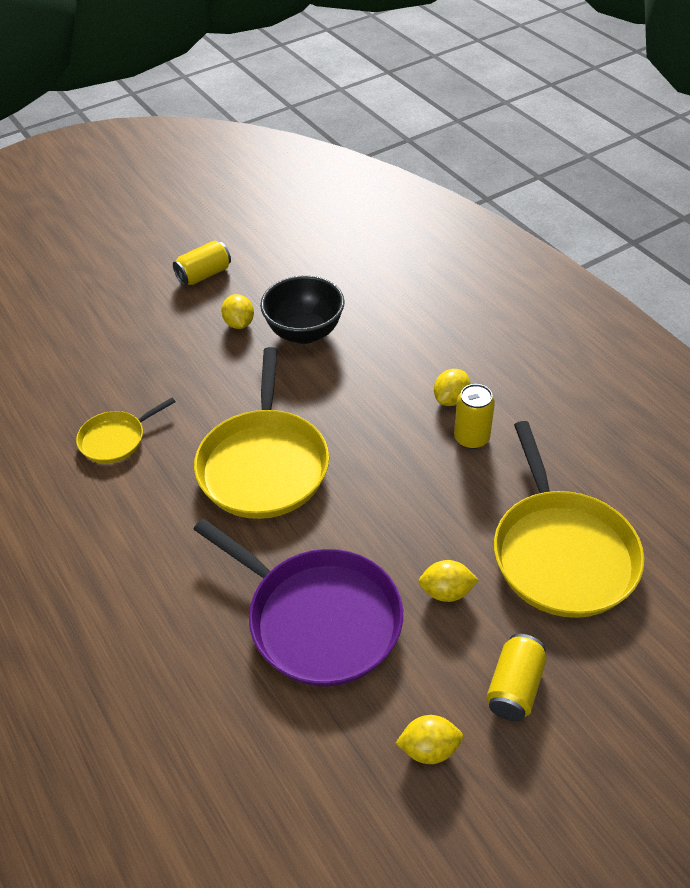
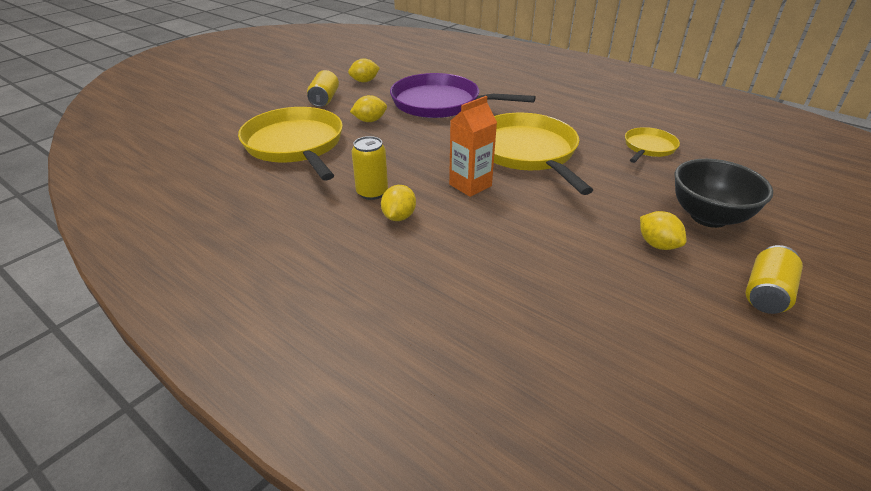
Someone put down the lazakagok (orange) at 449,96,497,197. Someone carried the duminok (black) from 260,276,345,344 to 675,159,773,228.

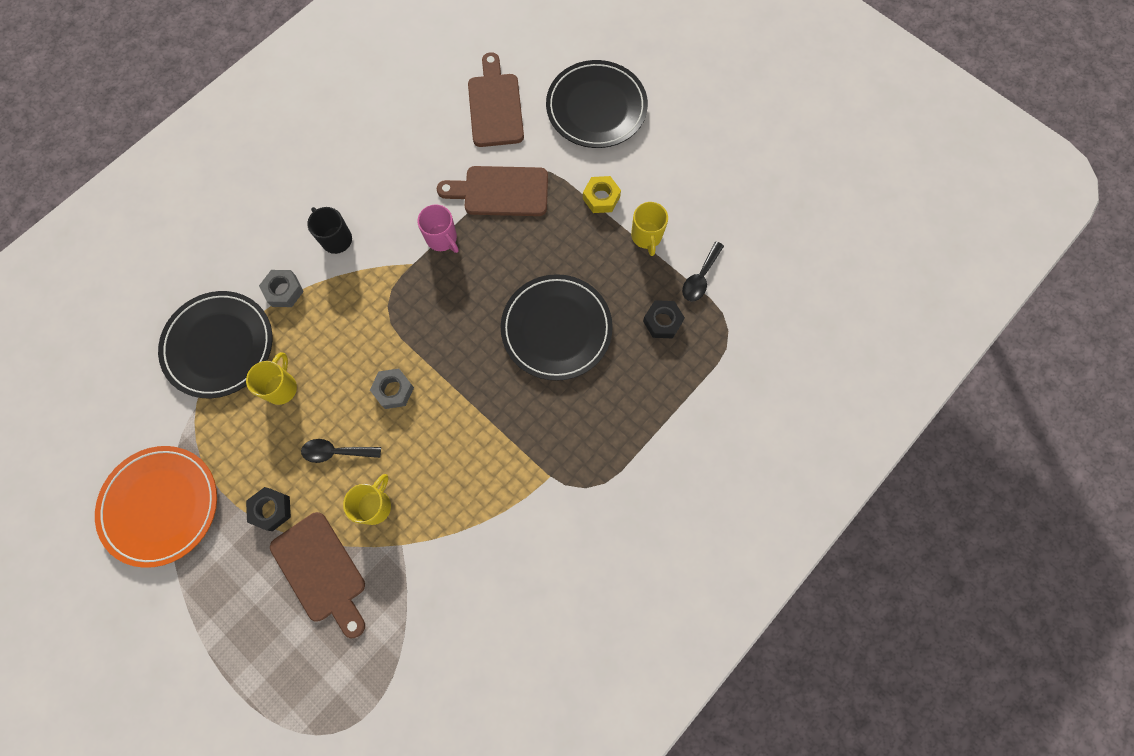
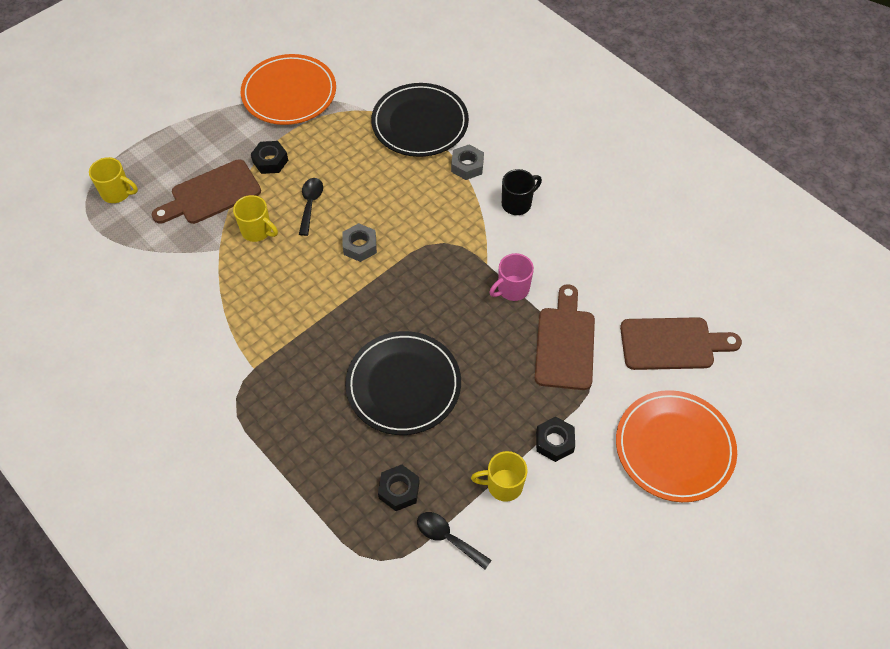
Someone carried the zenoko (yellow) from 246,352,297,405 to 89,157,138,203. Someone repainted the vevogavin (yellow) at 583,176,621,213, which became the vevogavin (black) at 536,417,575,462. Someone repainted the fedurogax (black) at 546,60,648,148, which became the fedurogax (orange) at 616,390,737,502.

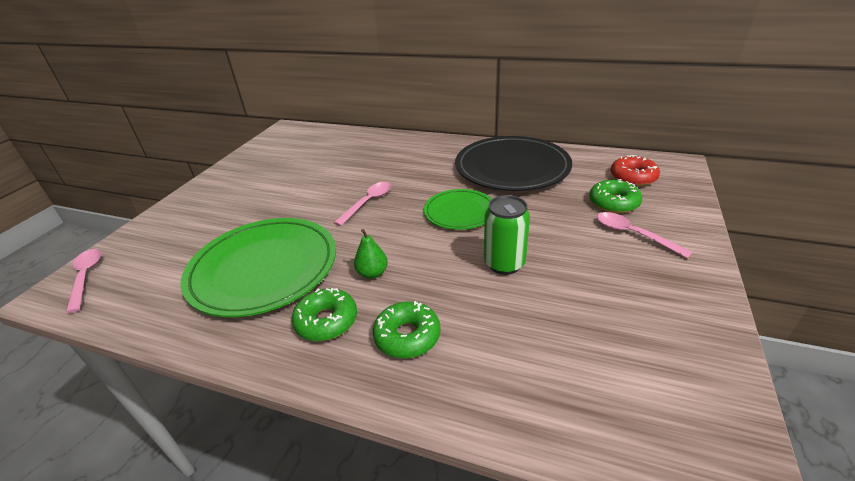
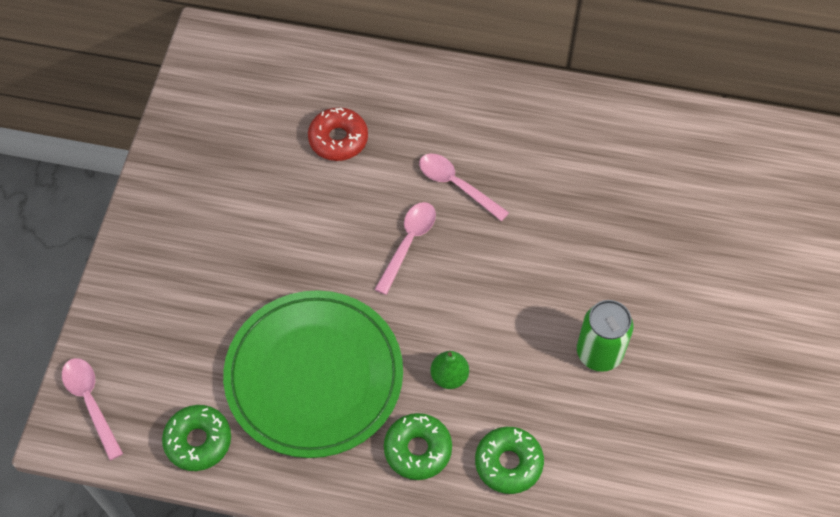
Someone carried the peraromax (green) from 589,179,642,213 to 162,405,231,471. Someone carried the peraromax (red) from 610,155,660,186 to 308,107,368,161. Someone carried the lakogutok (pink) from 597,212,693,259 to 419,154,509,221. Someone took away the fedurogax (green) at 424,189,492,230. Someone took away the fedurogax (black) at 455,136,572,191.

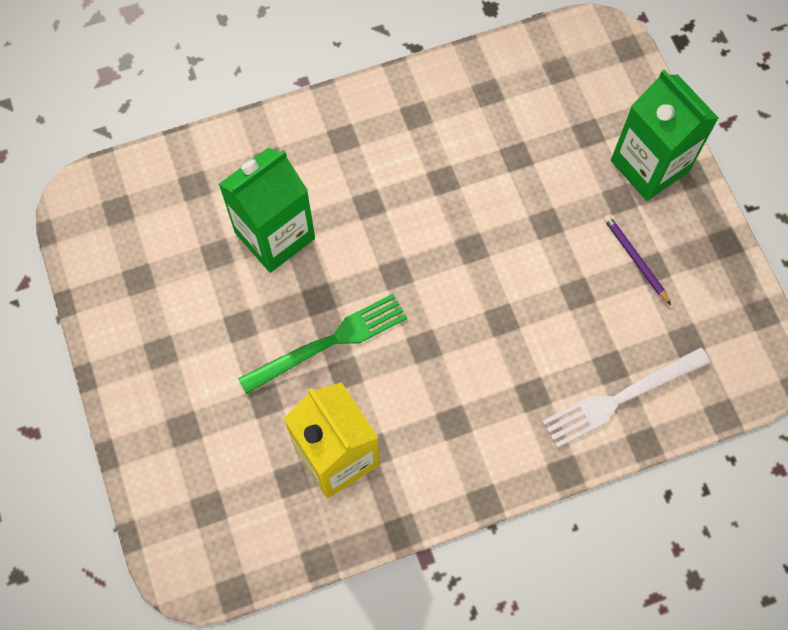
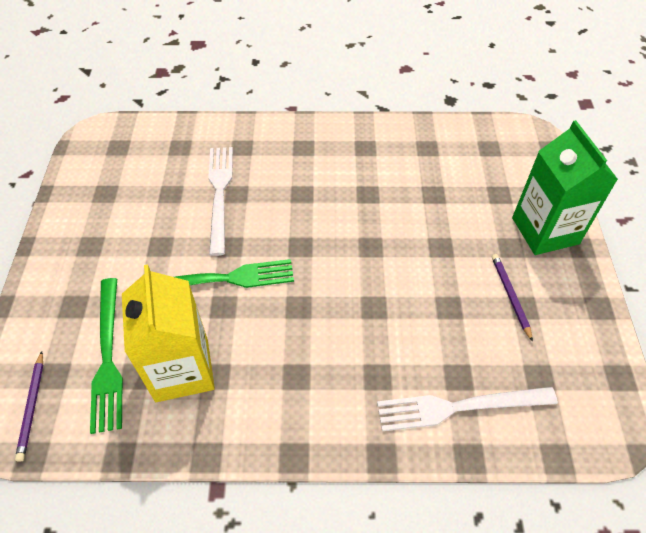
Someone put down the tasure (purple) at 15,351,43,462. Someone put down the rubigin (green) at 90,278,123,434. Someone swapped the lazakagok (green) at 219,147,315,273 for the rubigin (white) at 208,147,233,256.

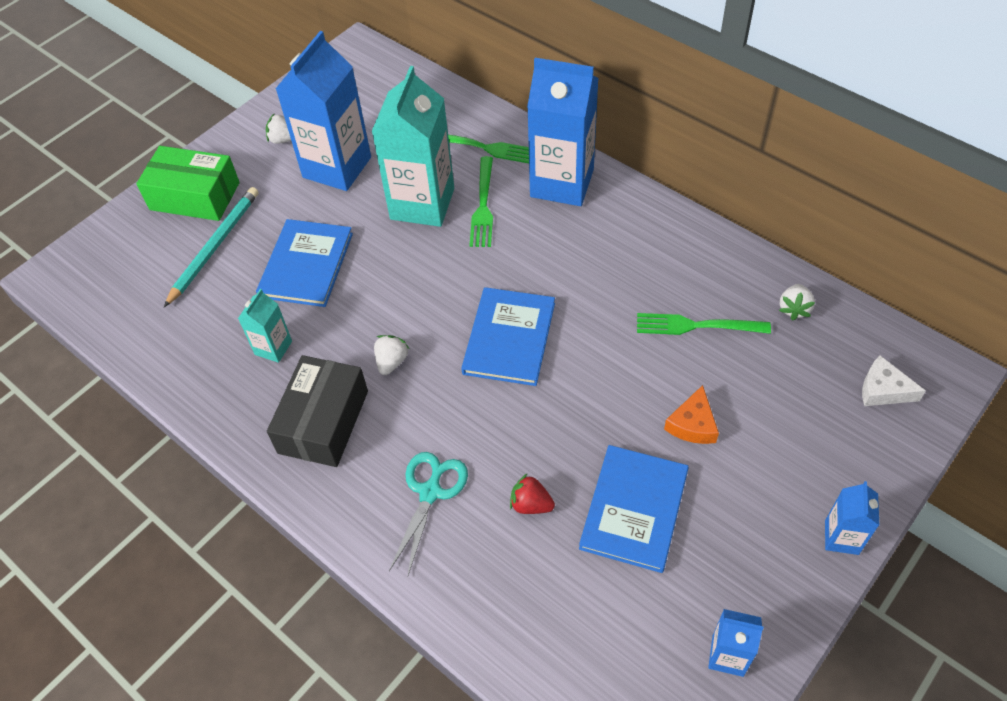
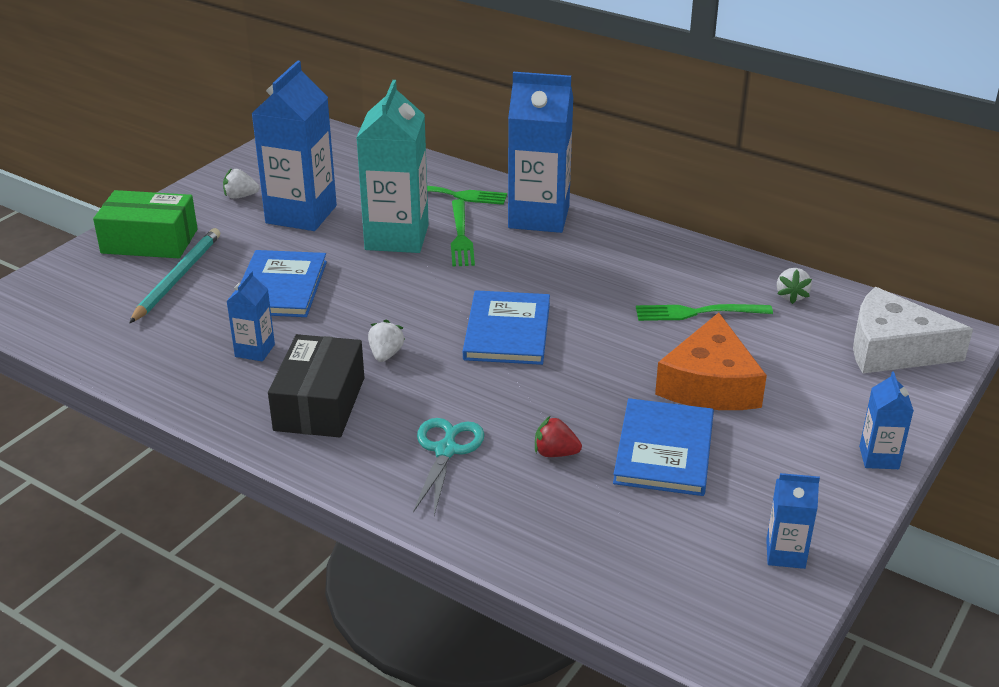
Someone repainted the lazakagok (turquoise) at 238,289,292,363, which became the lazakagok (blue) at 226,271,275,361. Someone scaled the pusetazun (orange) at 664,385,719,444 by 1.92. Someone scaled the pusetazun (white) at 862,355,926,406 by 1.92.

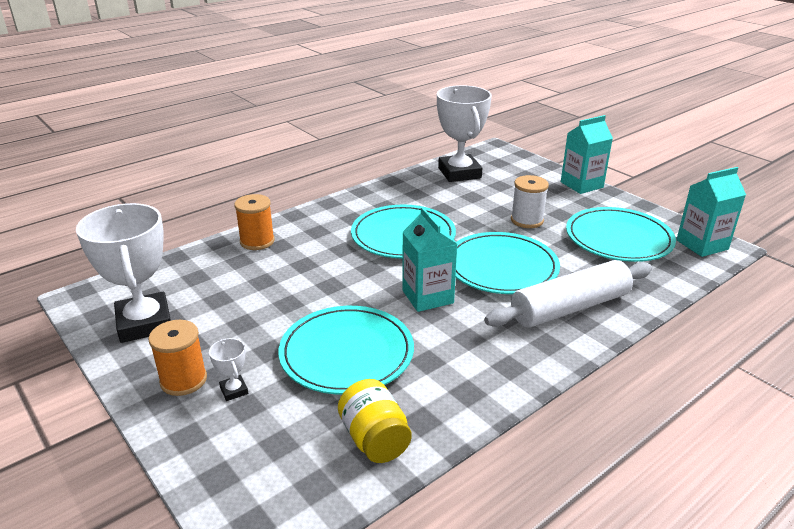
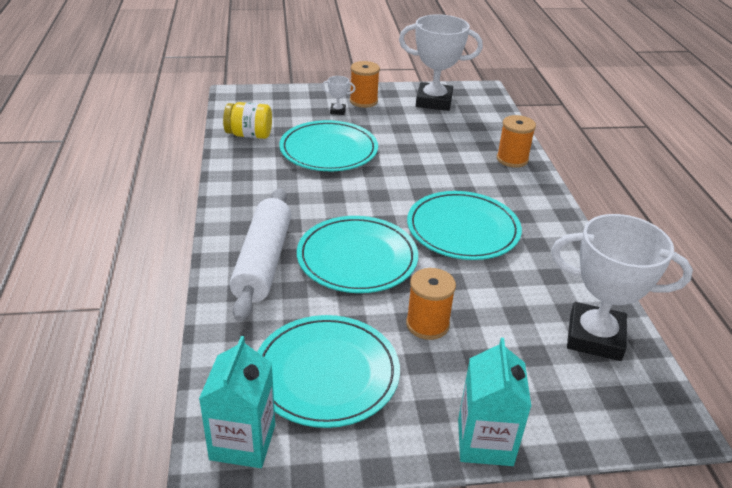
Someone repainted the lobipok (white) at 511,175,549,228, which became the lobipok (orange) at 406,268,456,340. Someone took away the lazakagok (turquoise) at 402,207,457,312.

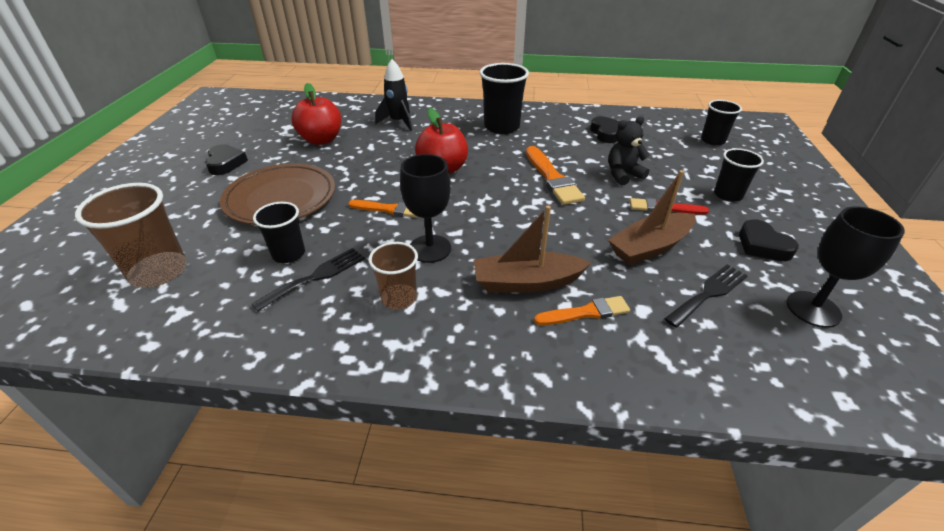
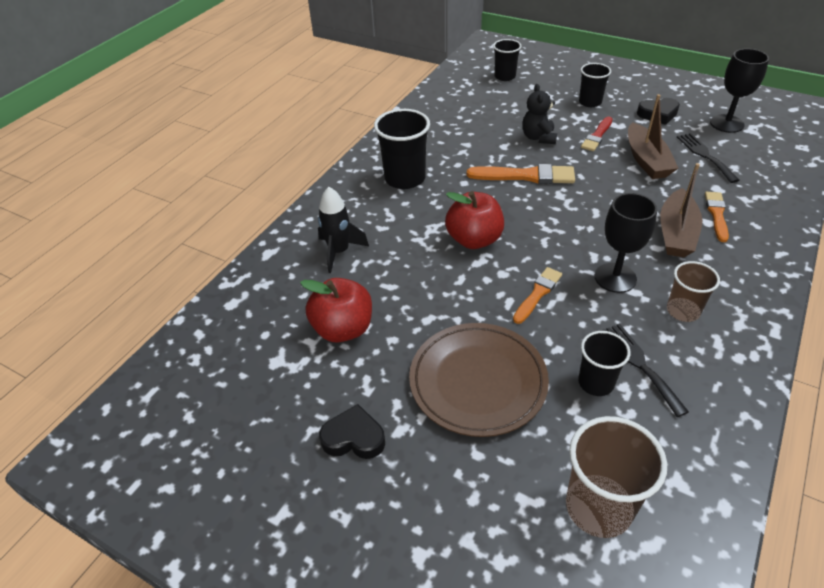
Someone took away the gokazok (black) at 590,116,621,143.

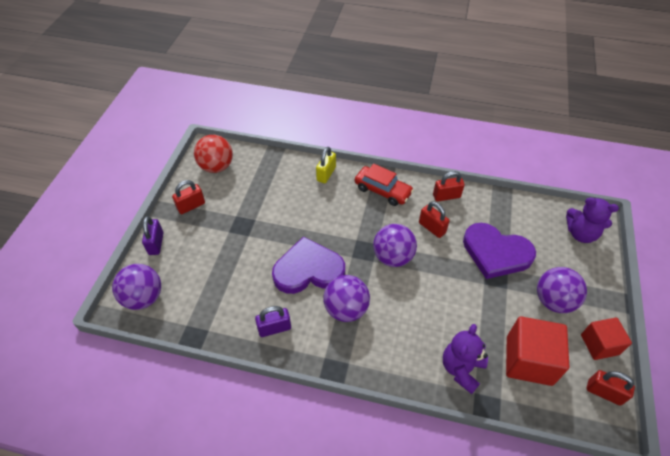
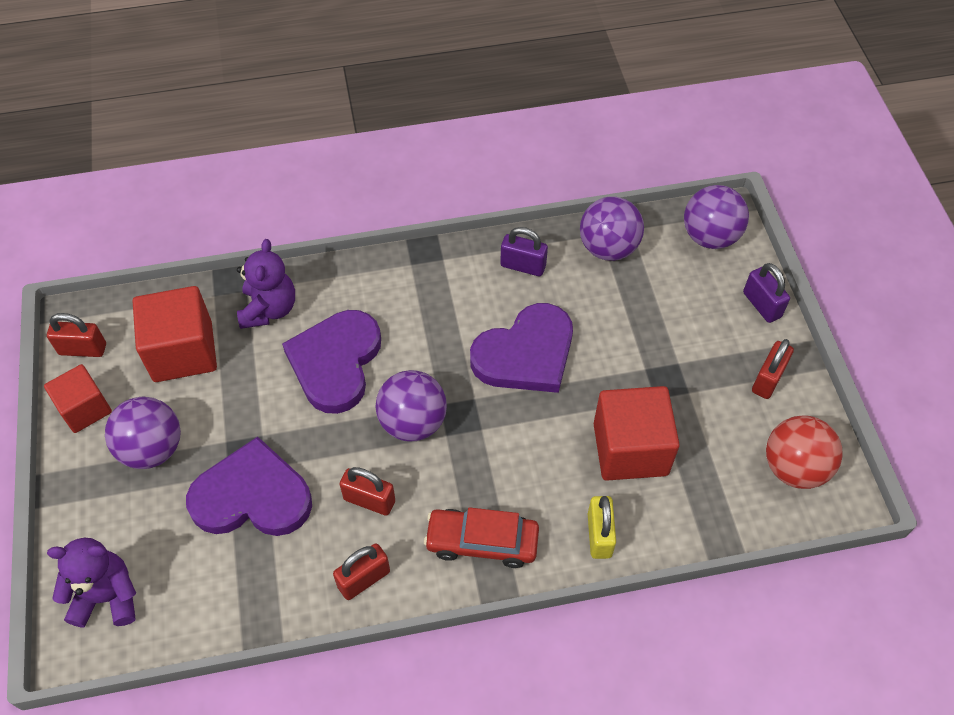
Someone put down the gokazok (purple) at 282,310,381,414. Someone rotated the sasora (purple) at 255,306,291,337 by 60 degrees clockwise. Someone carried the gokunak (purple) from 323,275,370,322 to 580,196,644,261. Someone put down the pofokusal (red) at 594,386,680,481.

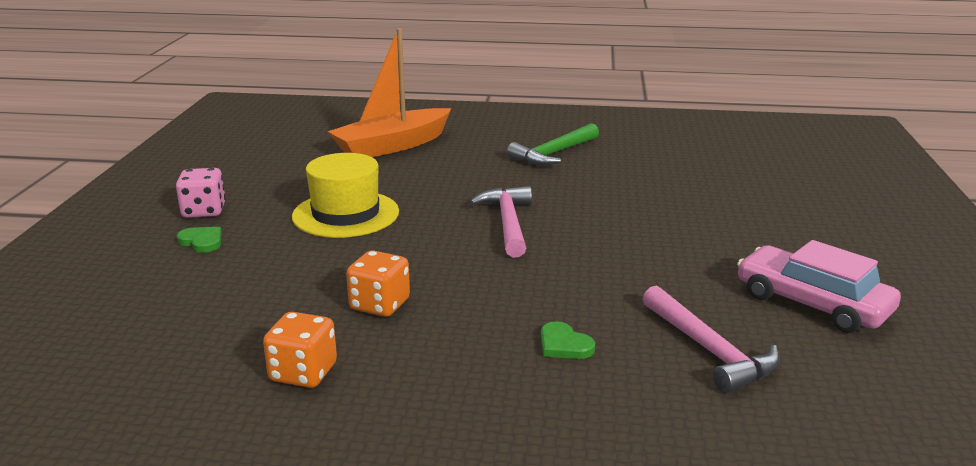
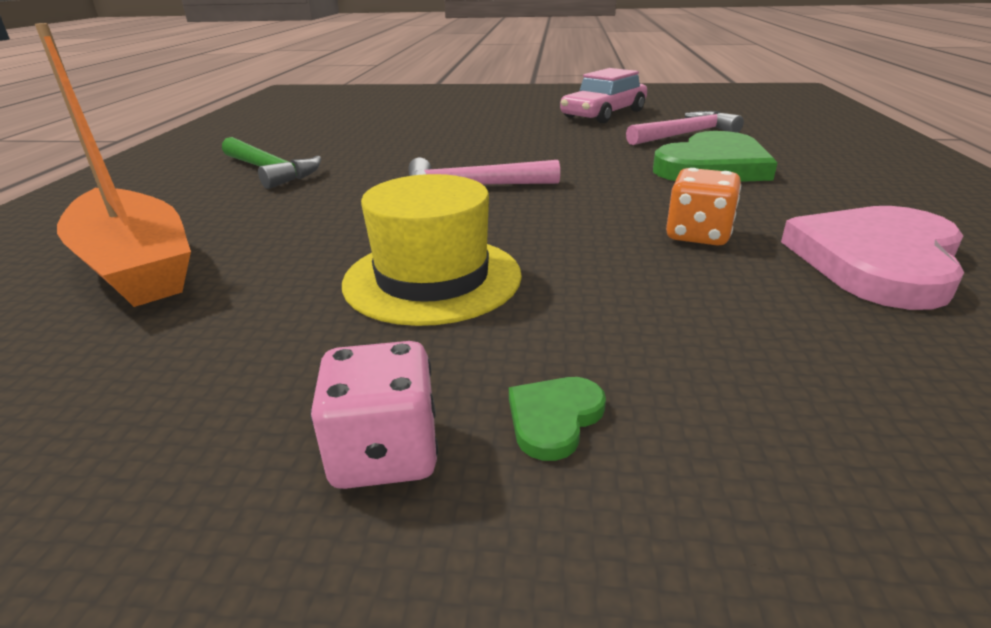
Someone scaled the gokazok (green) at 541,321,595,359 by 2.41. Someone swapped the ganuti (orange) at 263,312,337,388 for the gokazok (pink) at 781,206,964,310.

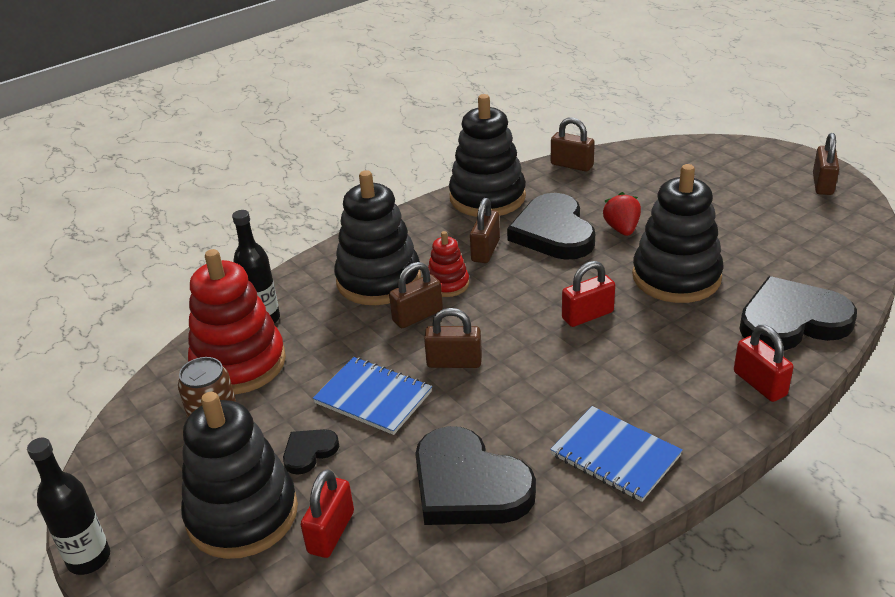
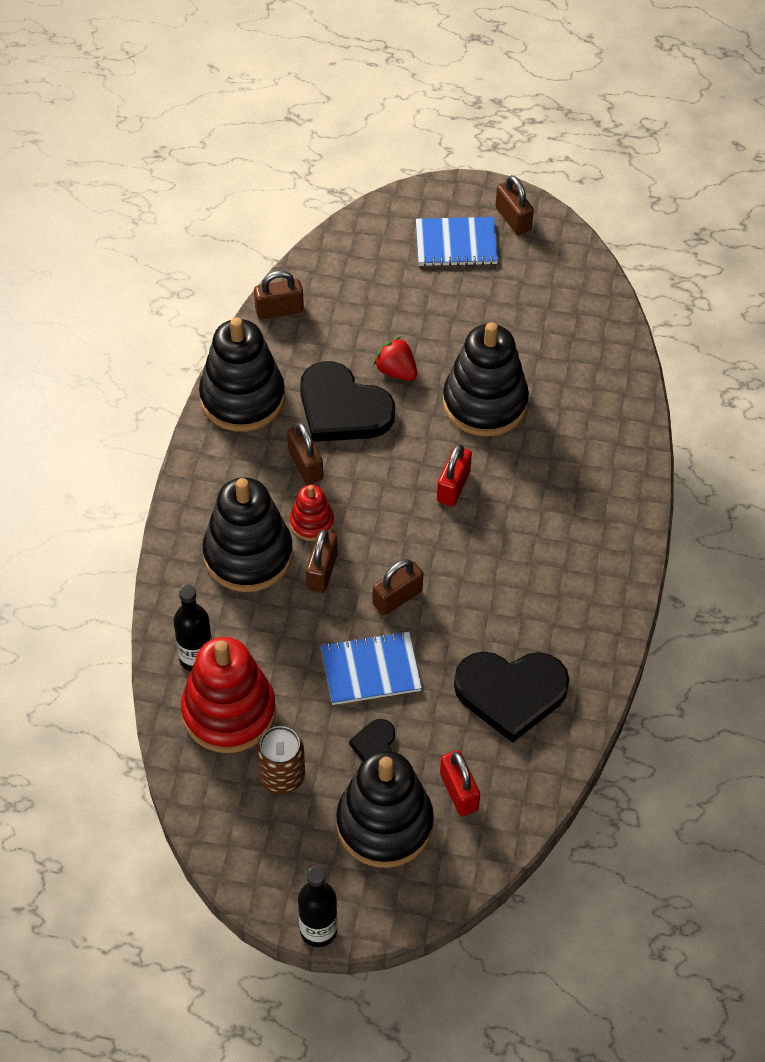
Someone carried the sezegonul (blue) from 550,406,683,502 to 416,217,498,267. Someone took away the sasora (red) at 734,325,794,402. Someone took away the gokazok (black) at 739,276,857,350.

